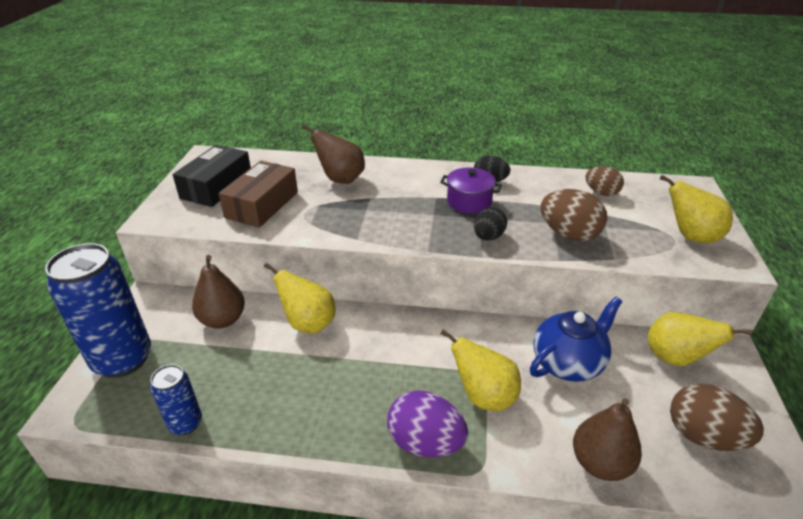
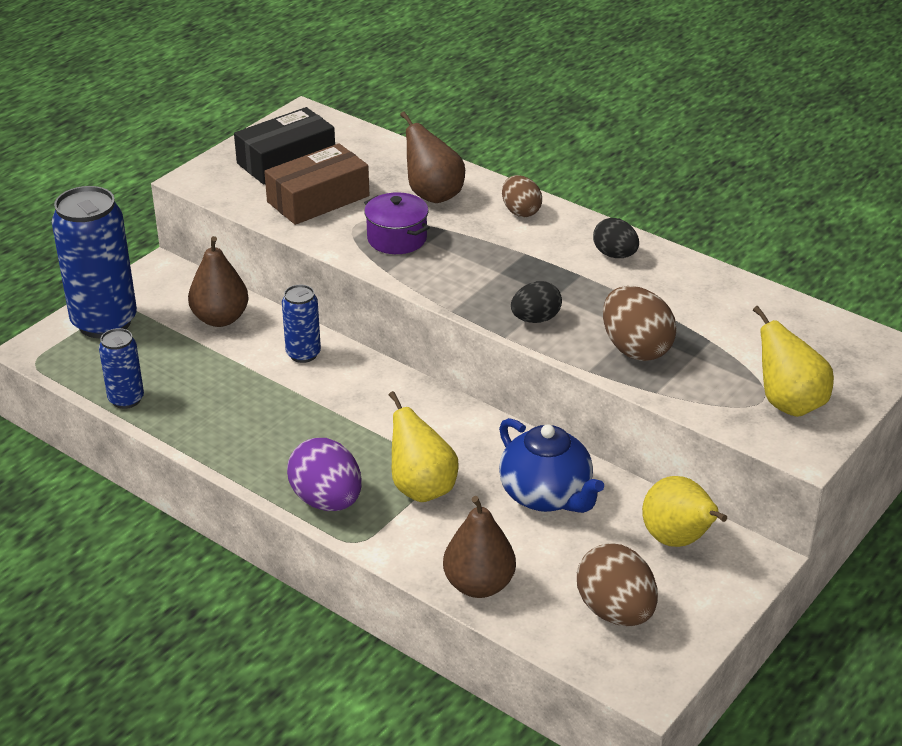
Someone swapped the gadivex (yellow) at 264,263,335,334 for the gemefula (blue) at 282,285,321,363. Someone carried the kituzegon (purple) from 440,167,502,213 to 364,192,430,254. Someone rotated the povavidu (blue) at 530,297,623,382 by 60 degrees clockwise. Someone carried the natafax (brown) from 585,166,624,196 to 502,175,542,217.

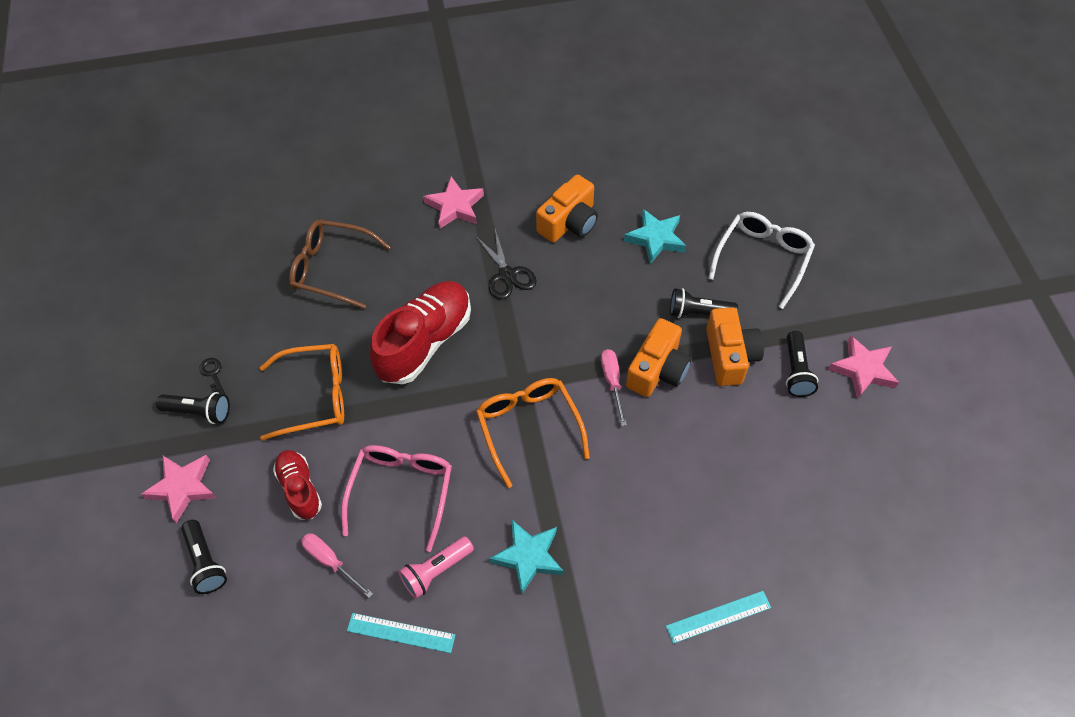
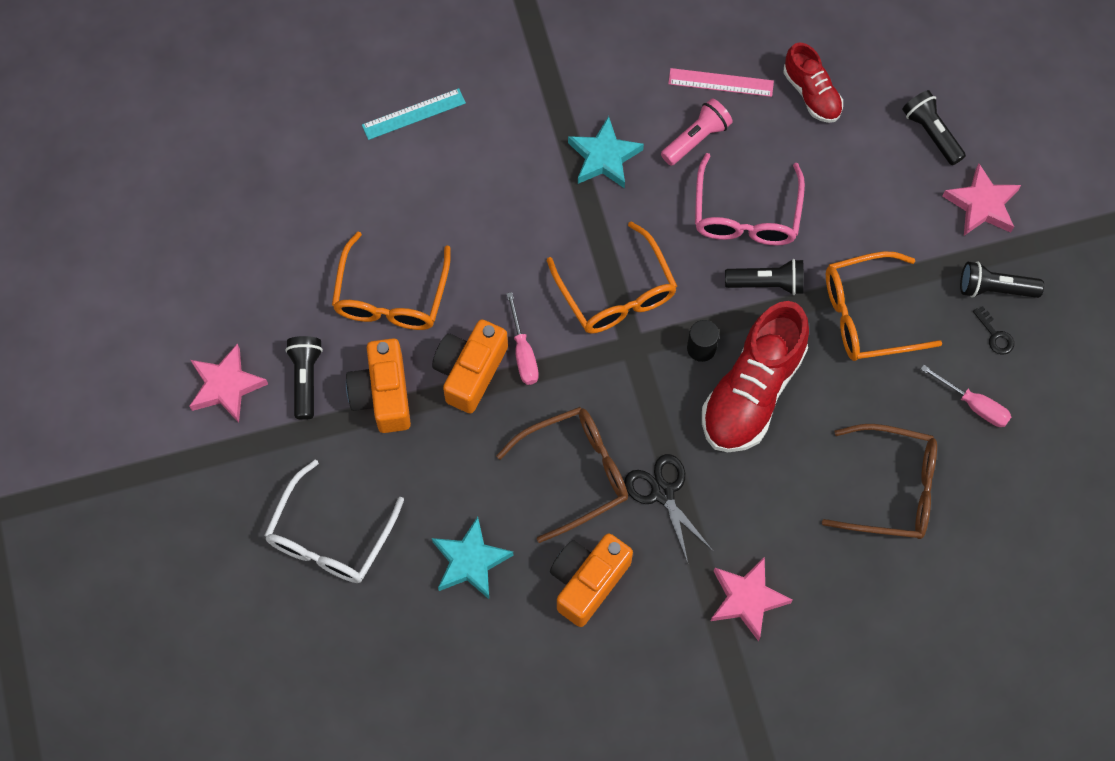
Someone put down the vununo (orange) at 332,232,451,330. Someone put down the vununo (brown) at 496,407,628,543. Someone repainted the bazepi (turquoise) at 347,613,456,653, which became the bazepi (pink) at 668,68,774,97. Someone put down the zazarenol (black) at 687,320,719,362. Someone carried the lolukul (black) from 670,288,738,318 to 725,259,804,295. Someone carried the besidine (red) from 273,450,322,520 to 783,43,843,123. Someone carried the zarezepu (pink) from 301,533,373,598 to 920,365,1011,427.

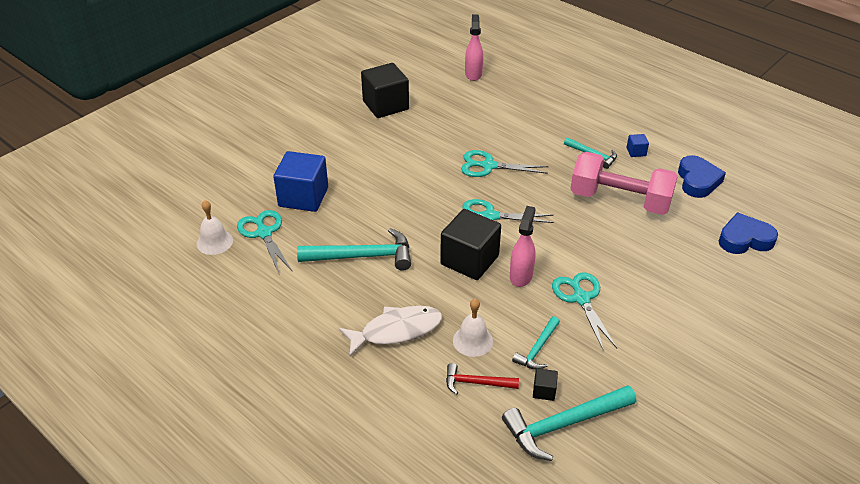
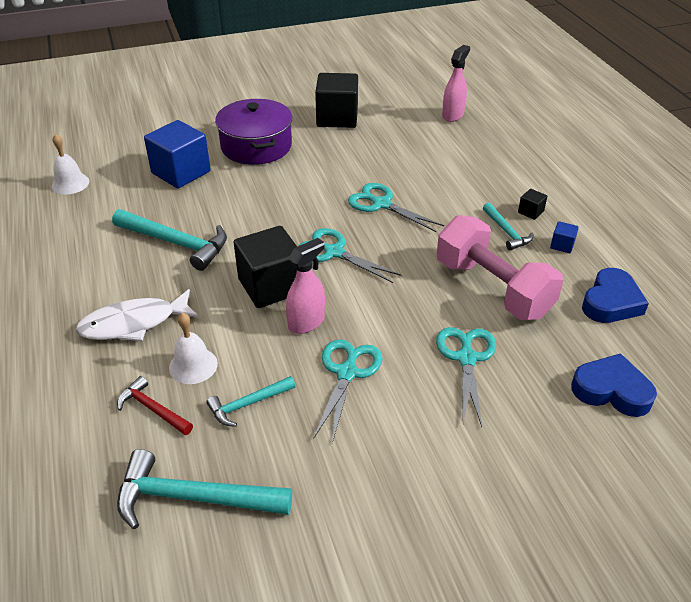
Someone rotated the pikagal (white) at 339,306,442,356 by 150 degrees clockwise. Someone put down the kituzegon (purple) at 215,99,292,165. Someone carried the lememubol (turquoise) from 237,210,292,273 to 436,327,496,427. Someone carried the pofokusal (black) from 533,368,558,401 to 518,189,547,220.

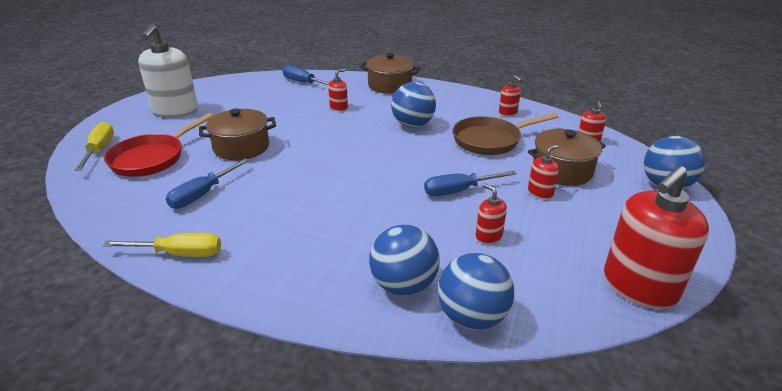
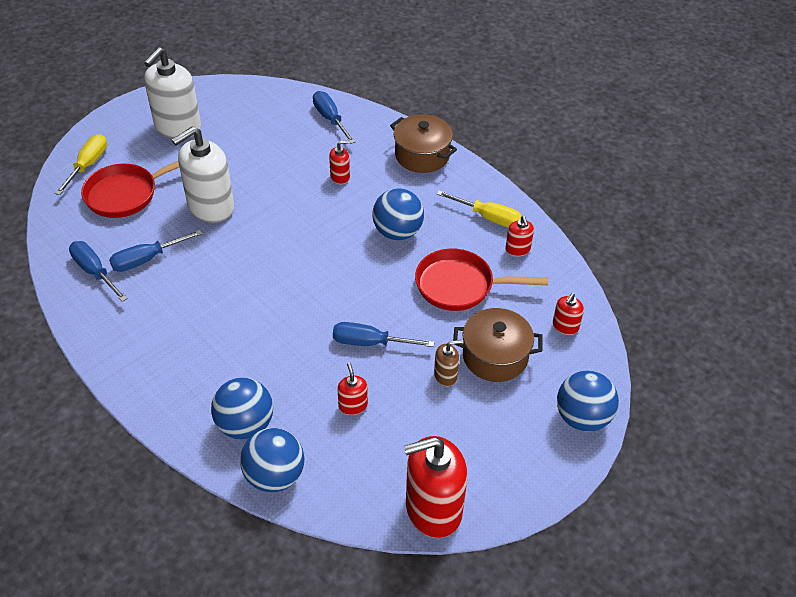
Someone put down the zarezepu (blue) at 69,241,128,302. Someone swapped the kituzegon (brown) at 199,109,276,160 for the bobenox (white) at 172,127,234,223. Someone repainted the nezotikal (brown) at 452,113,558,155, which became the nezotikal (red) at 415,248,548,311. Someone repainted the bobenox (red) at 528,145,559,199, which became the bobenox (brown) at 434,340,462,387. Someone carried the zarezepu (yellow) from 103,233,221,257 to 437,190,522,228.

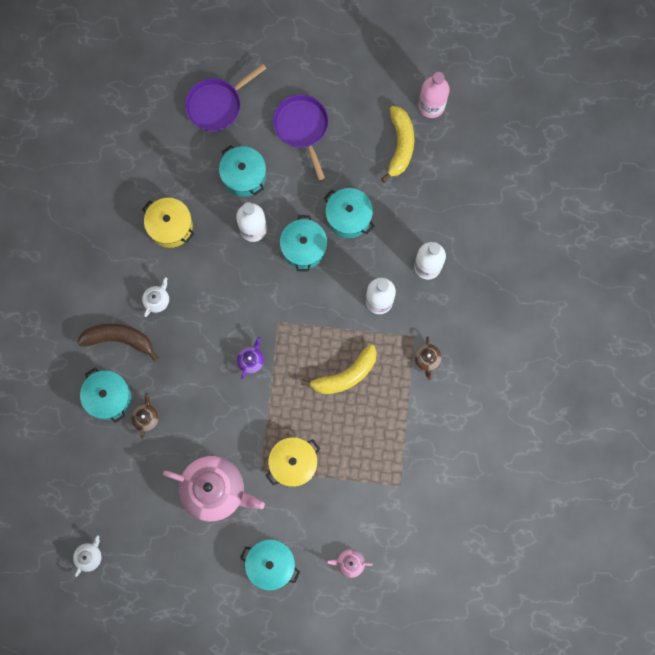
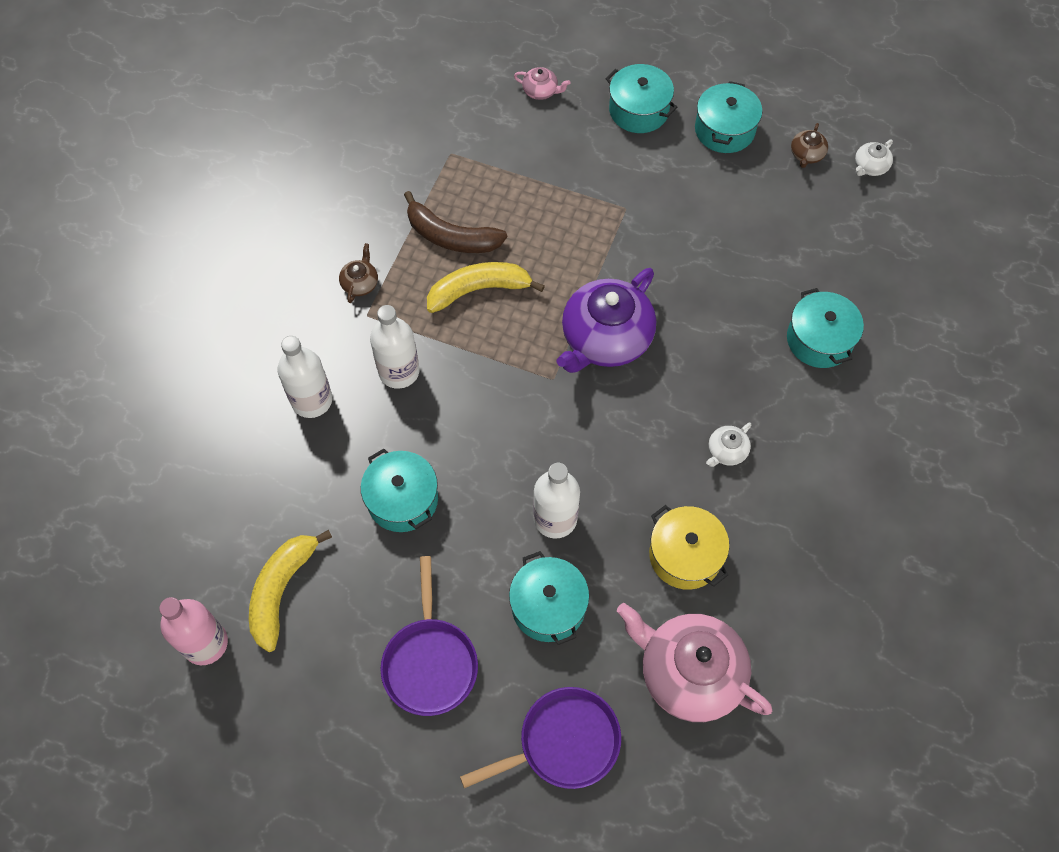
Someone carried the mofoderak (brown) from 77,323,158,361 to 404,191,507,253. Someone scaled the povavidu (purple) at 237,337,264,379 by 2.33. Someone carried the povavidu (pink) from 163,456,265,522 to 617,603,772,722. Someone carried the kituzegon (turquoise) from 280,215,328,271 to 695,81,762,153. Someone carried the povavidu (brown) from 131,393,159,439 to 791,123,828,168. Someone took away the kituzegon (yellow) at 266,437,320,487.

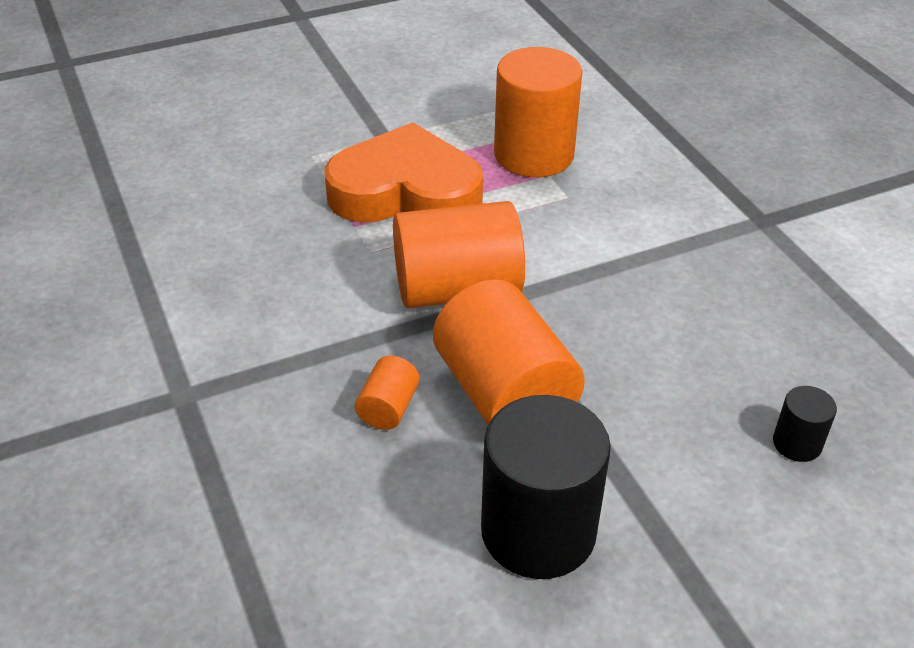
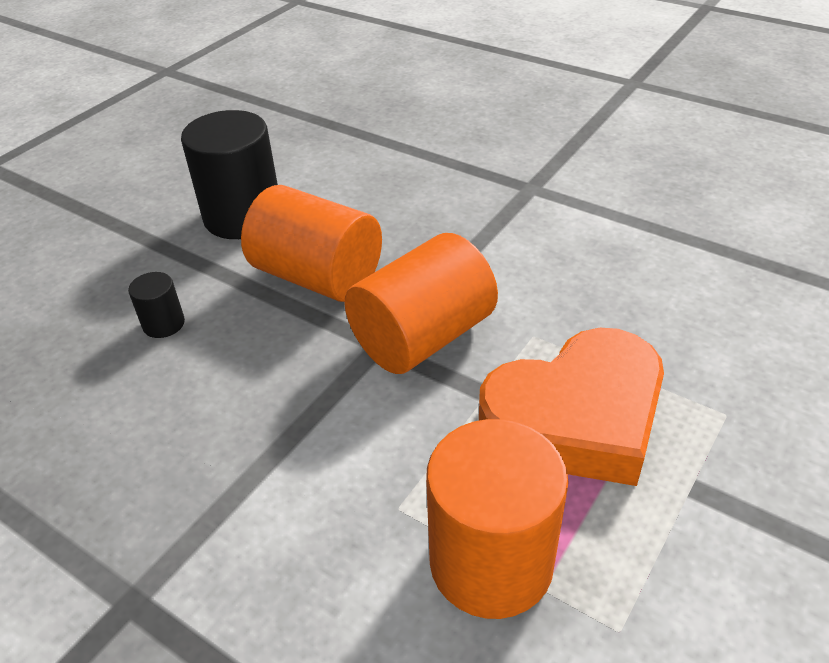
Someone carried the zazarenol (black) from 773,386,837,462 to 128,272,185,338. Someone took away the zazarenol (orange) at 355,356,420,430.

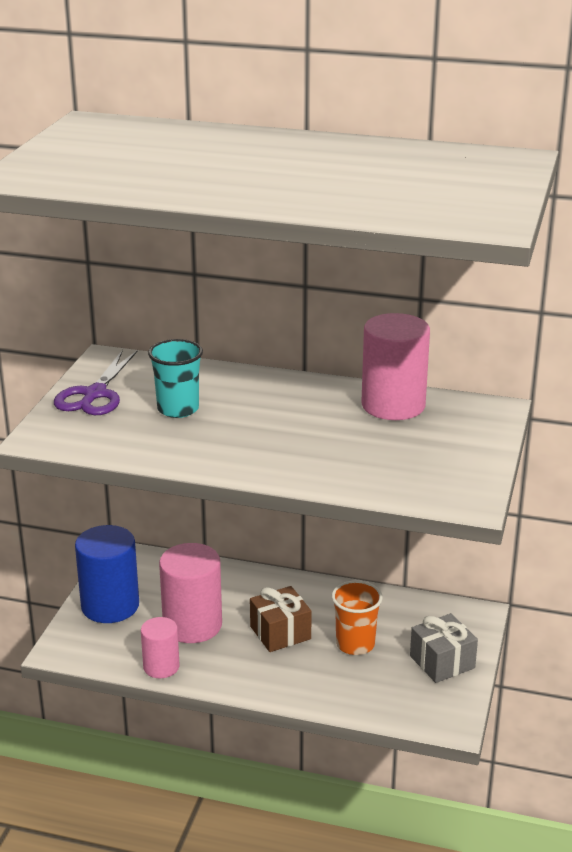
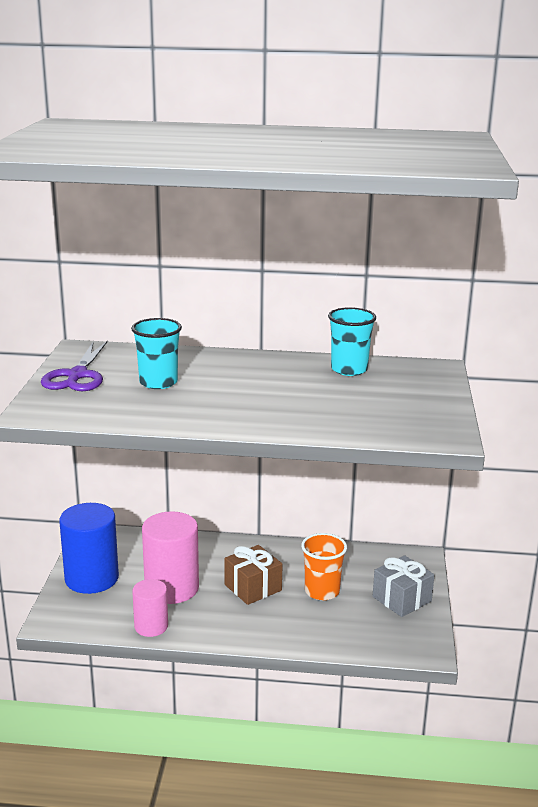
Someone swapped the zazarenol (pink) at 361,313,430,420 for the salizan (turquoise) at 328,307,376,376.

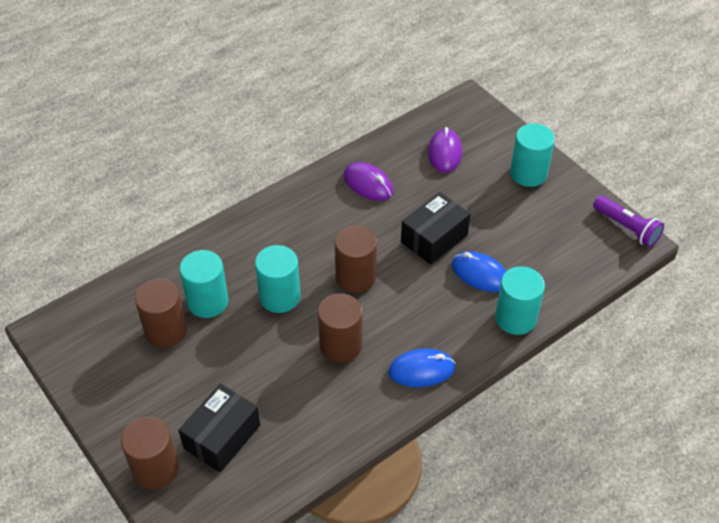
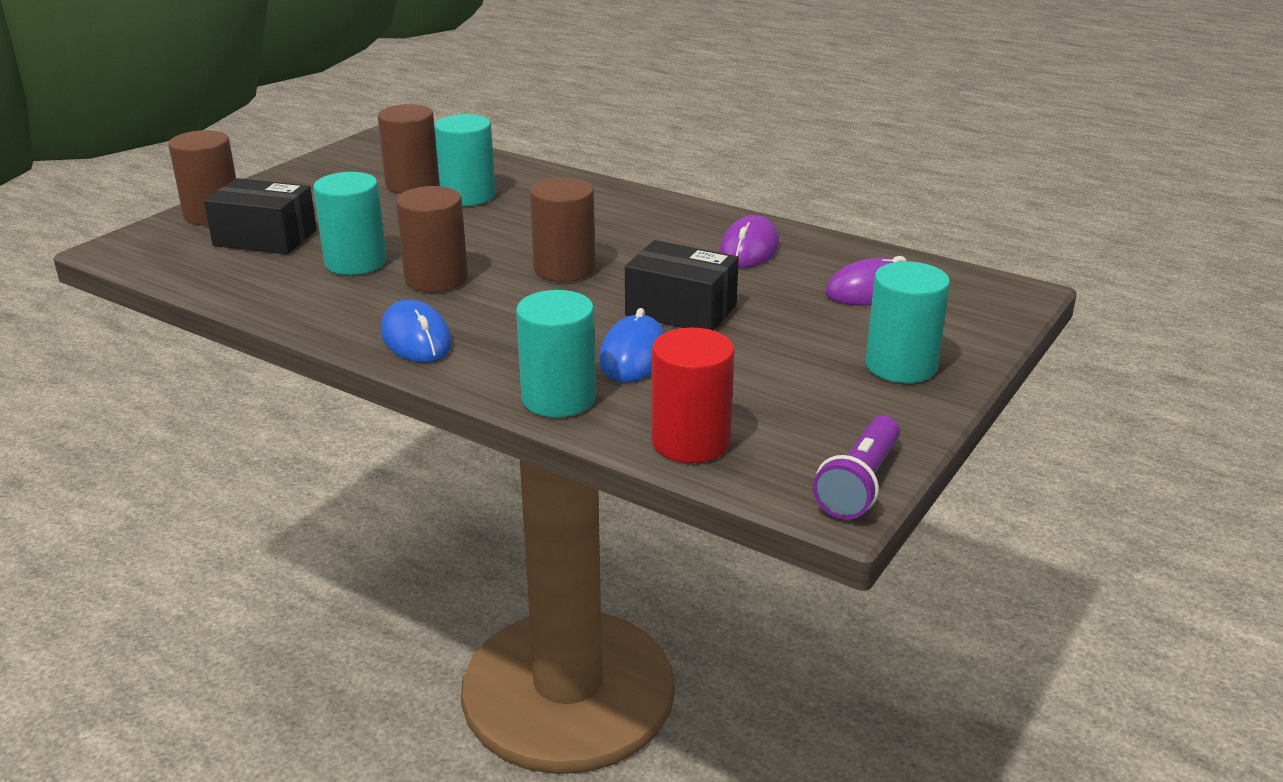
Someone carried the zazarenol (turquoise) from 255,245,300,313 to 313,172,387,275. Someone put down the zazarenol (red) at 652,328,734,463.

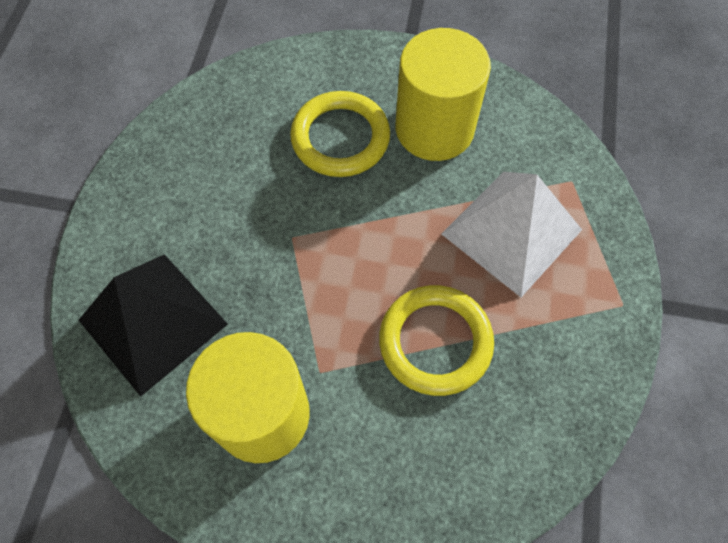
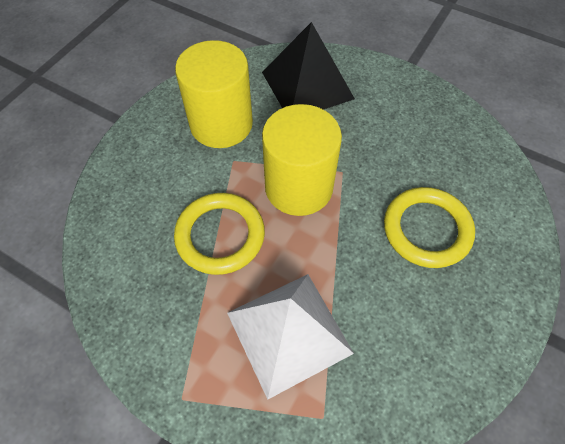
Someone carried the zazarenol (yellow) from 396,28,491,161 to 262,104,342,216.

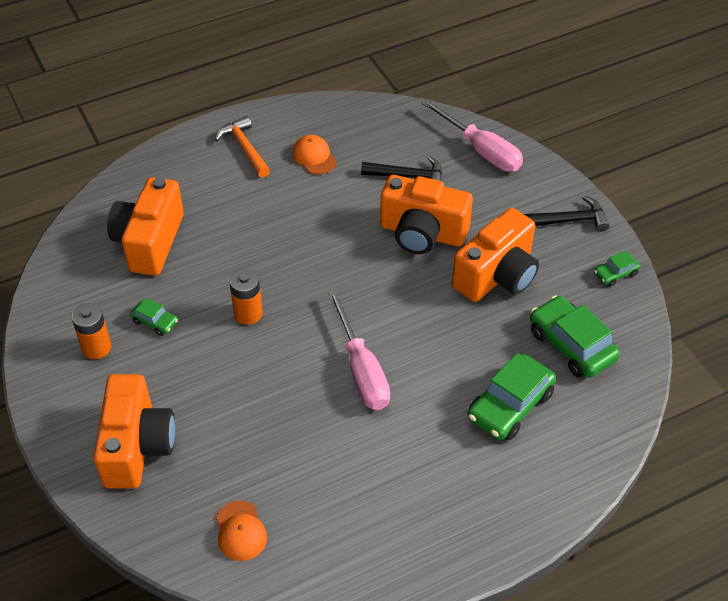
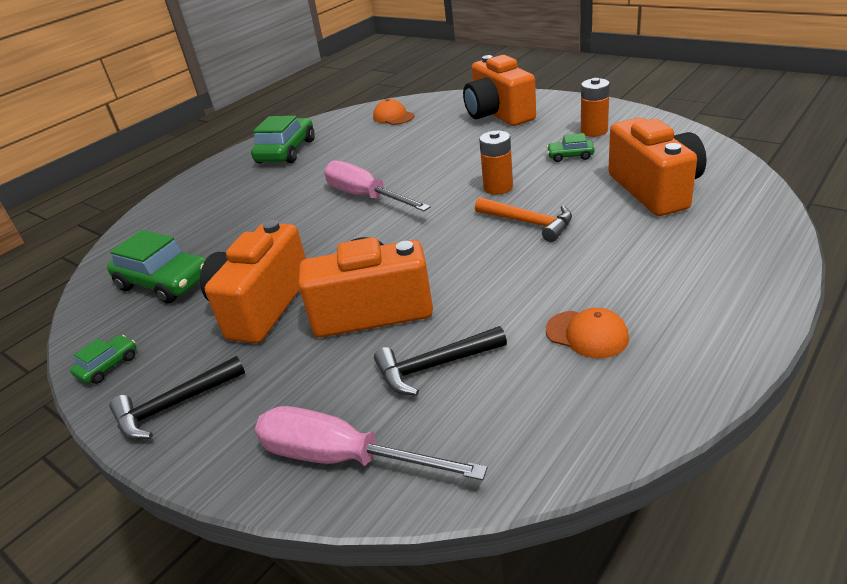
Someone carried the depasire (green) from 467,353,556,440 to 251,116,315,163. Someone carried the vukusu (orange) from 215,116,270,178 to 475,197,572,242.

